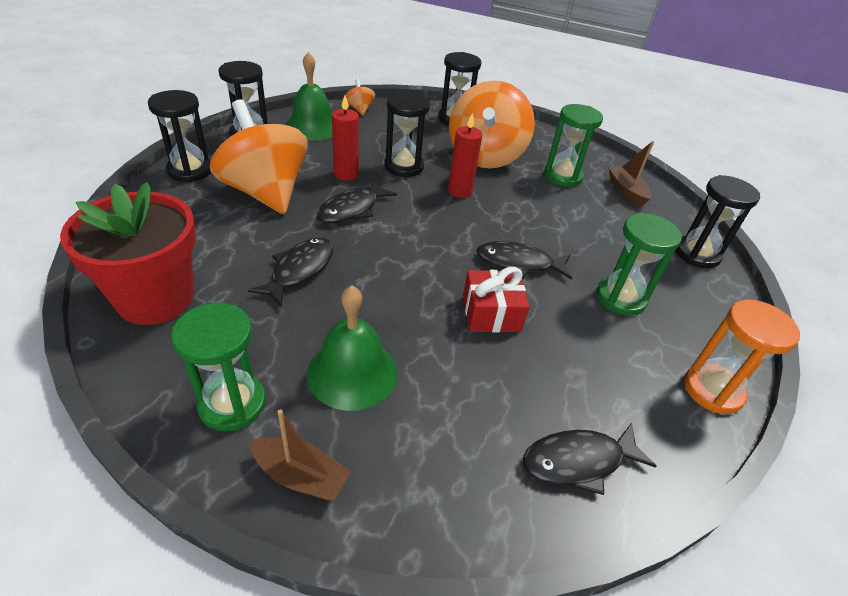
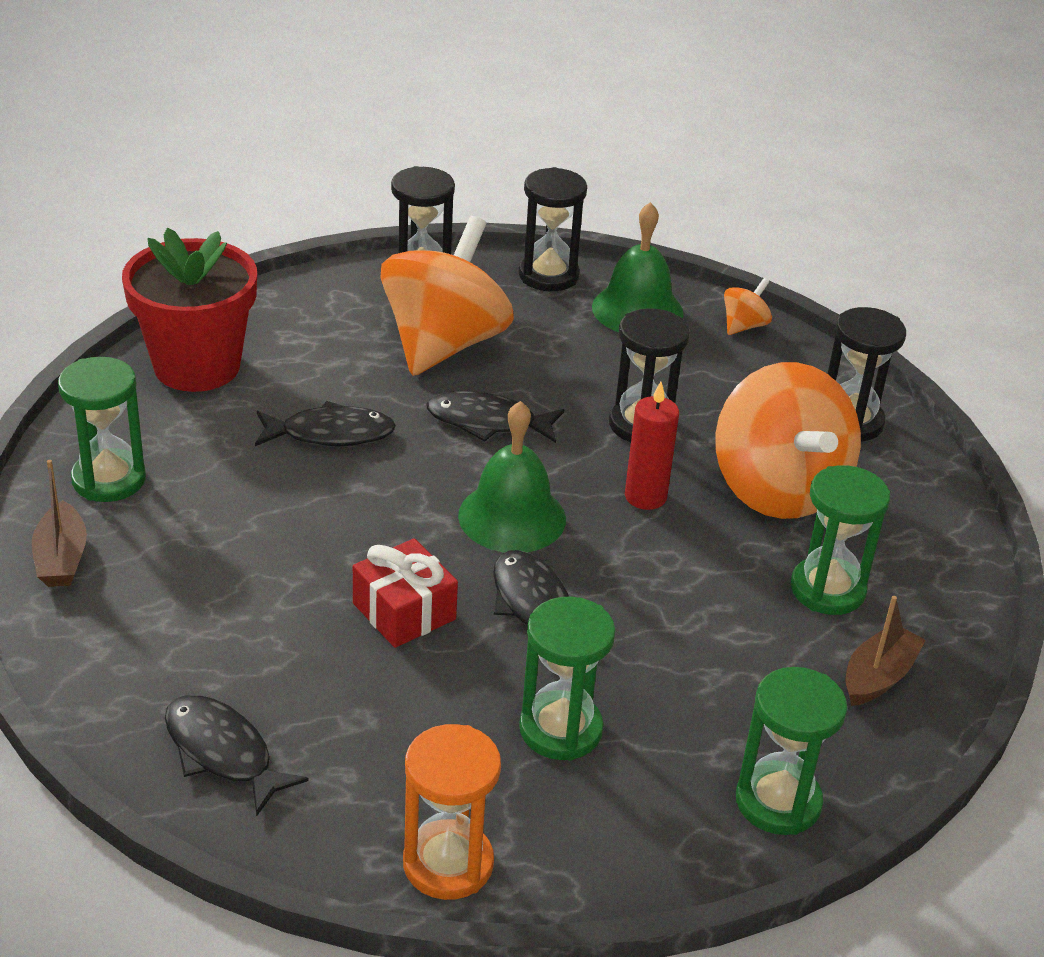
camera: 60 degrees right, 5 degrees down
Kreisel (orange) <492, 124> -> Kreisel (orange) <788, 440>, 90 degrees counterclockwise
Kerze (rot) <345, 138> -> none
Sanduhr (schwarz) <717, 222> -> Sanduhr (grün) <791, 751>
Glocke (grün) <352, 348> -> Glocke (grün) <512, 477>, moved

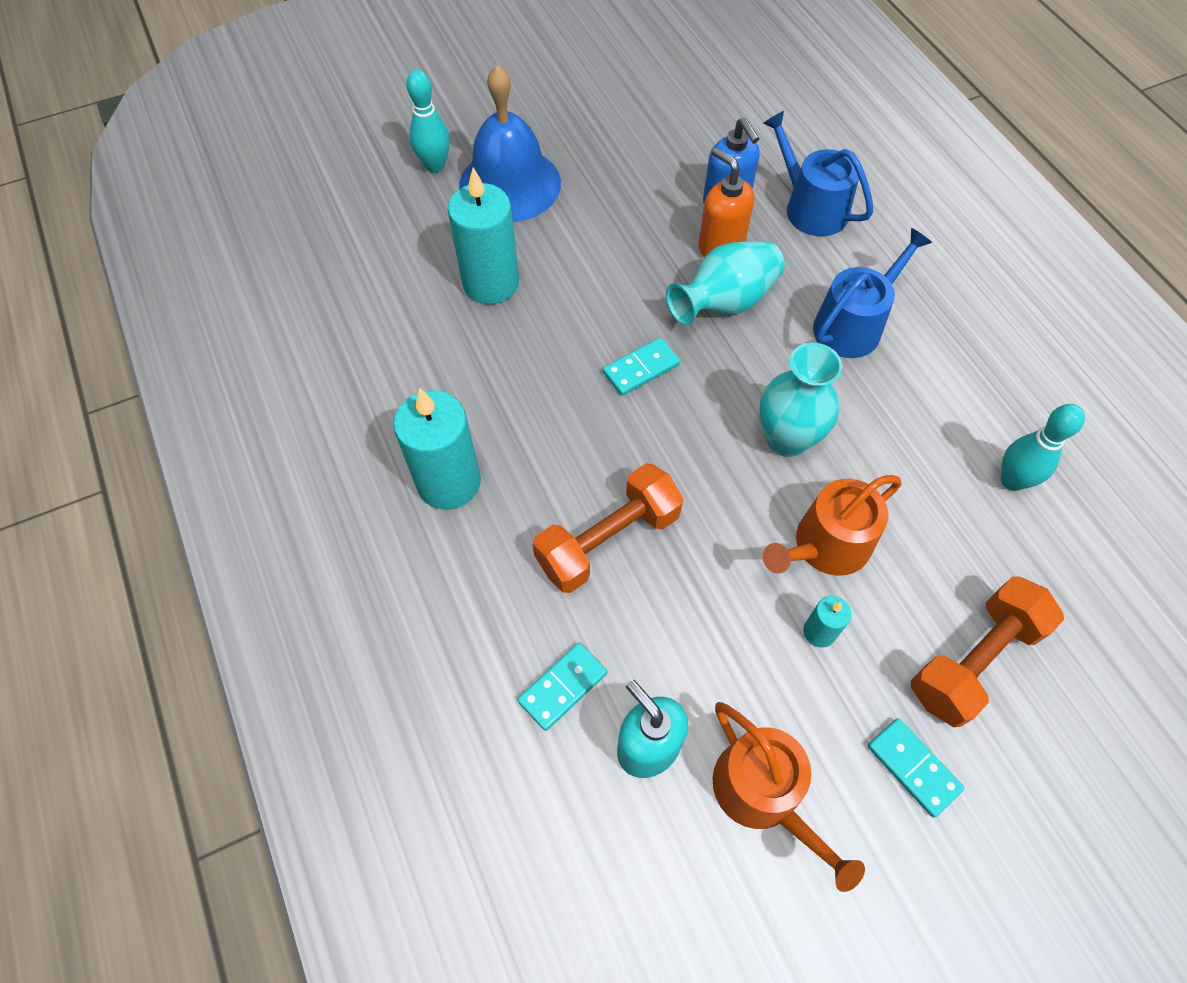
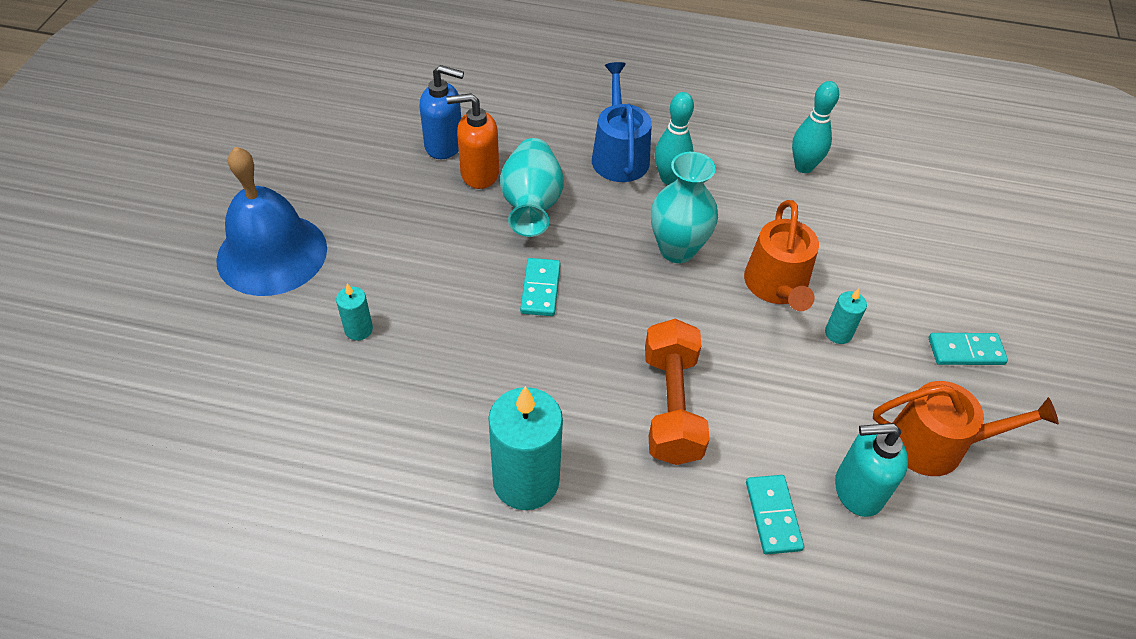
camera: 55 degrees left, 10 degrees down
Bowlingkegel (türkis) <428, 121> -> Bowlingkegel (türkis) <674, 138>, moved
Gießkanne (blau) <818, 173> -> none
Kerze (türkis) <483, 235> -> Kerze (türkis) <354, 312>, x0.47
Hantel (orange) <987, 651> -> none

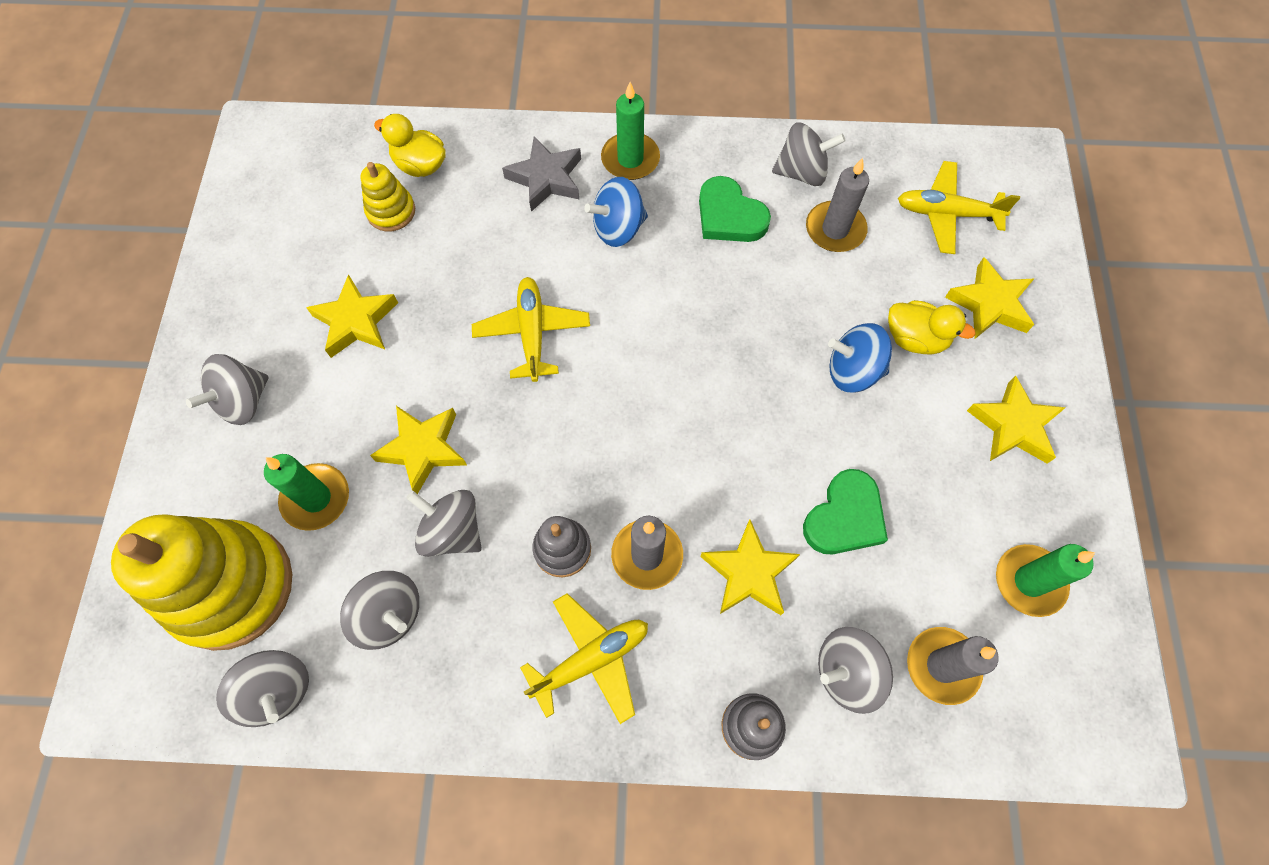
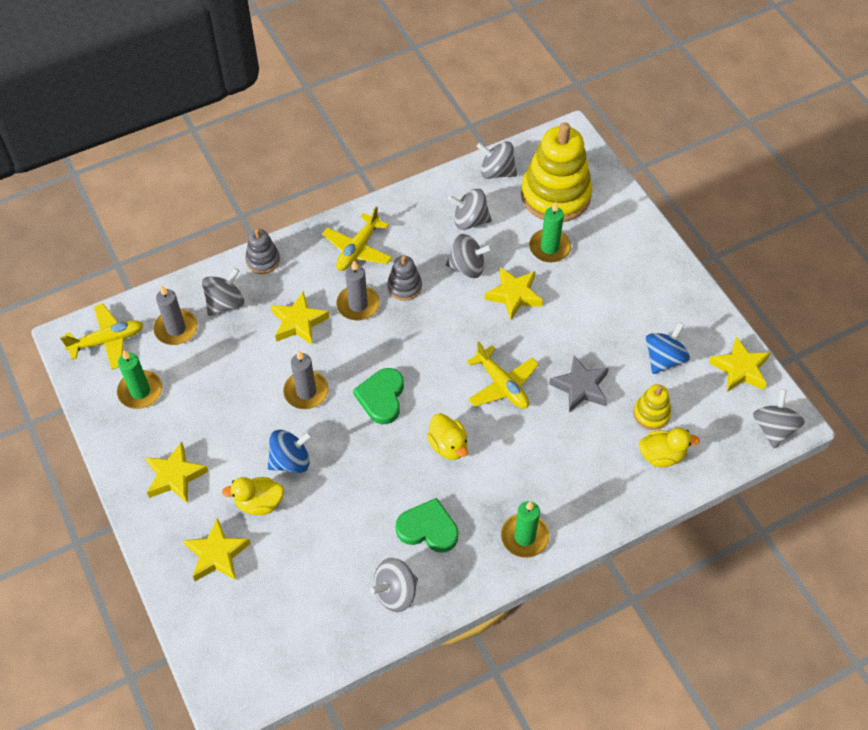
camera: 150 degrees right, 10 degrees down
Stern (grau) <541, 174> -> Stern (grau) <579, 384>, moved
Kerze (grau) <837, 205> -> Kerze (grau) <306, 380>, moved
Flugzeug (gelb) <959, 207> -> Flugzeug (gelb) <102, 337>, moved
Kreisel (blau) <616, 212> -> Kreisel (blau) <668, 348>, moved
Stern (gelb) <352, 316> -> Stern (gelb) <739, 364>, moved
Kreisel (grau) <227, 389> -> Kreisel (grau) <779, 419>, moved
Herz (grün) <845, 511> -> Herz (grün) <378, 396>, moved
none -> Ente (gelb) <447, 436>

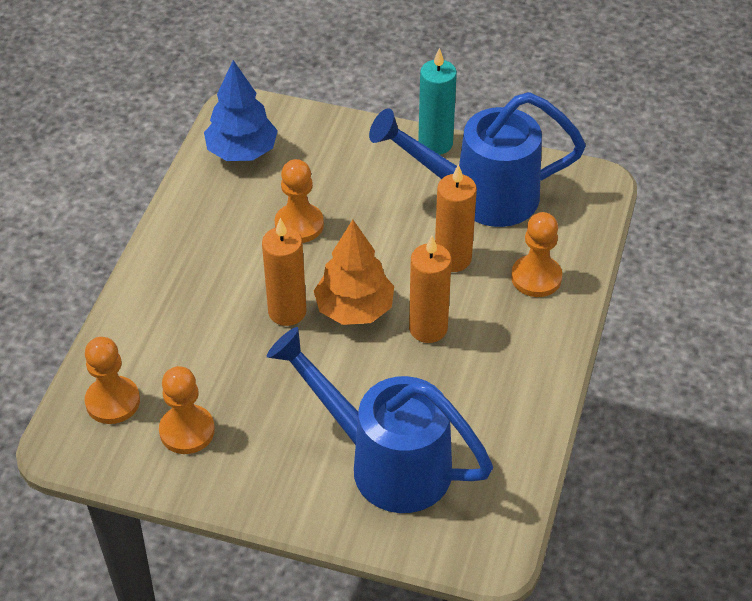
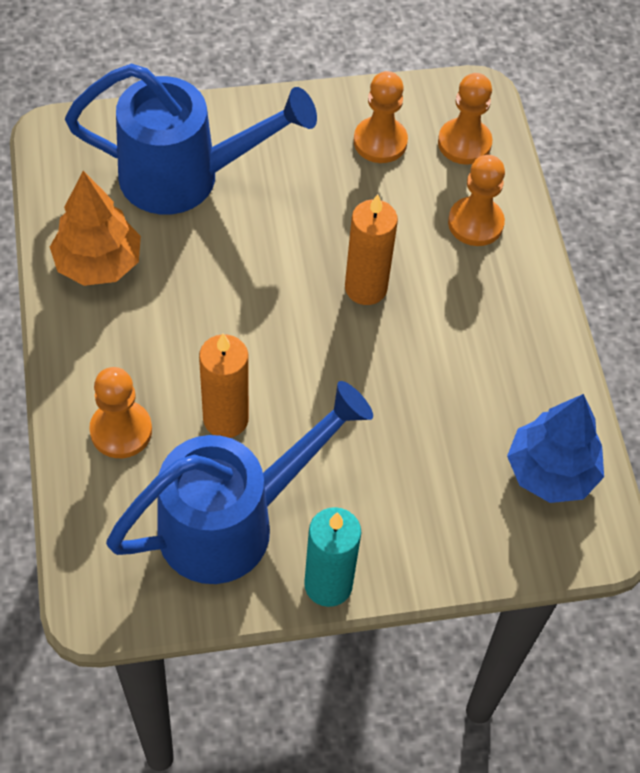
camera: 150 degrees right, 10 degrees up
Bauer (orange) <299, 201> -> Bauer (orange) <476, 200>, moved
Baum (orange) <354, 272> -> Baum (orange) <95, 228>, moved
Kerze (orange) <430, 289> -> none

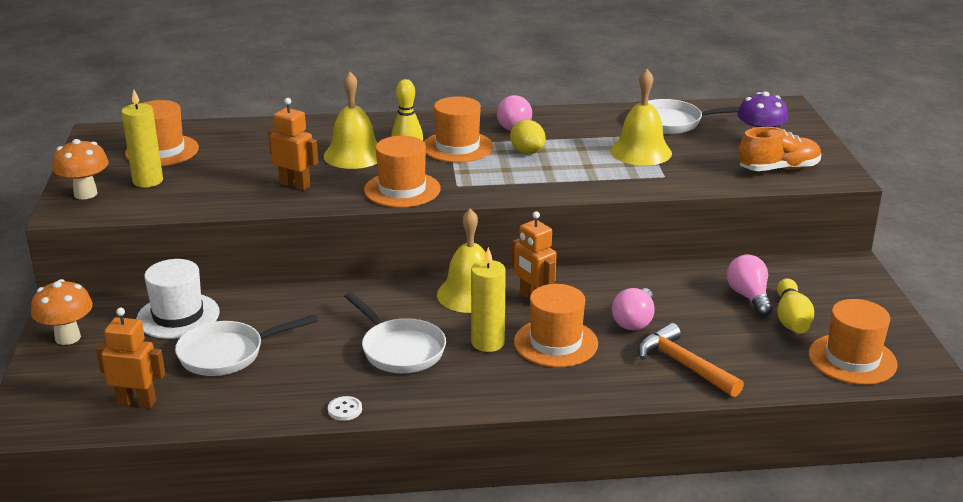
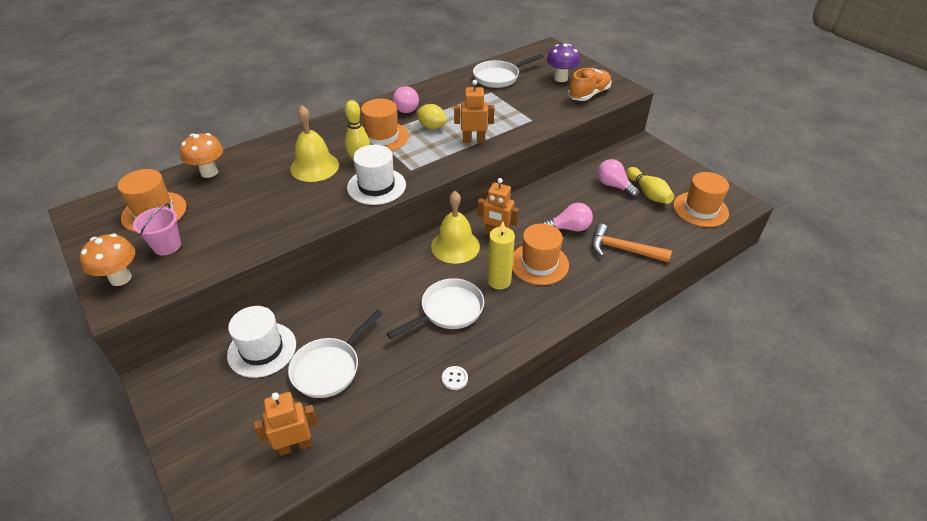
camera: 30 degrees left, 15 degrees up
Glocke (gelb) <641, 117> -> none
Kerze (gelb) <142, 139> -> Eimer (rosa) <157, 229>
Roboter (orange) <293, 144> -> Roboter (orange) <474, 111>, moved
Hut (orange) <402, 172> -> Hut (weiß) <376, 175>
Pilz (orange) <62, 312> -> Pilz (orange) <201, 155>, moved
Glühbirne (rosa) <633, 309> -> Glühbirne (rosa) <567, 217>, 90 degrees counterclockwise
Pfanne (weiß) <395, 332> -> Pfanne (weiß) <435, 308>, 60 degrees counterclockwise

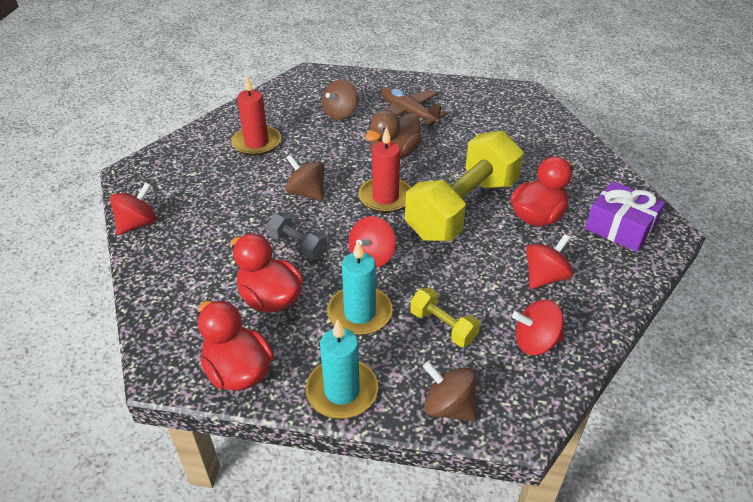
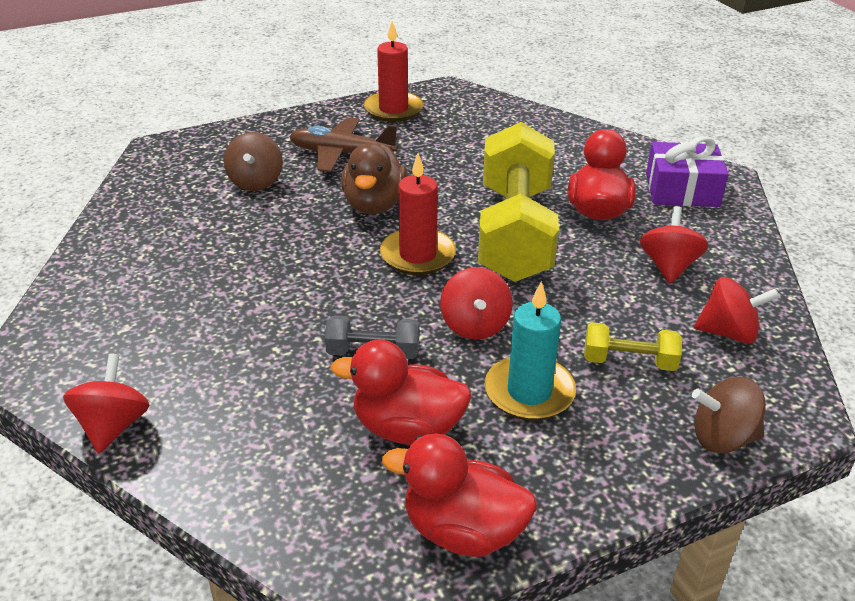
camera: 35 degrees left, 5 degrees down
Kerze (rot) <256, 115> -> Kerze (rot) <393, 71>, moved
Kreisel (braun) <305, 177> -> none
Kreisel (rot) <538, 327> -> Kreisel (rot) <736, 310>, 135 degrees counterclockwise
Kerze (türkis) <342, 369> -> none

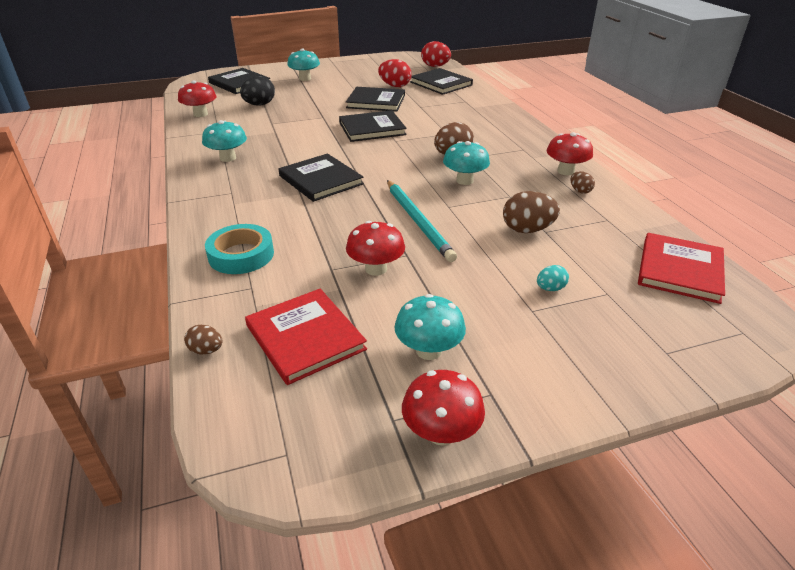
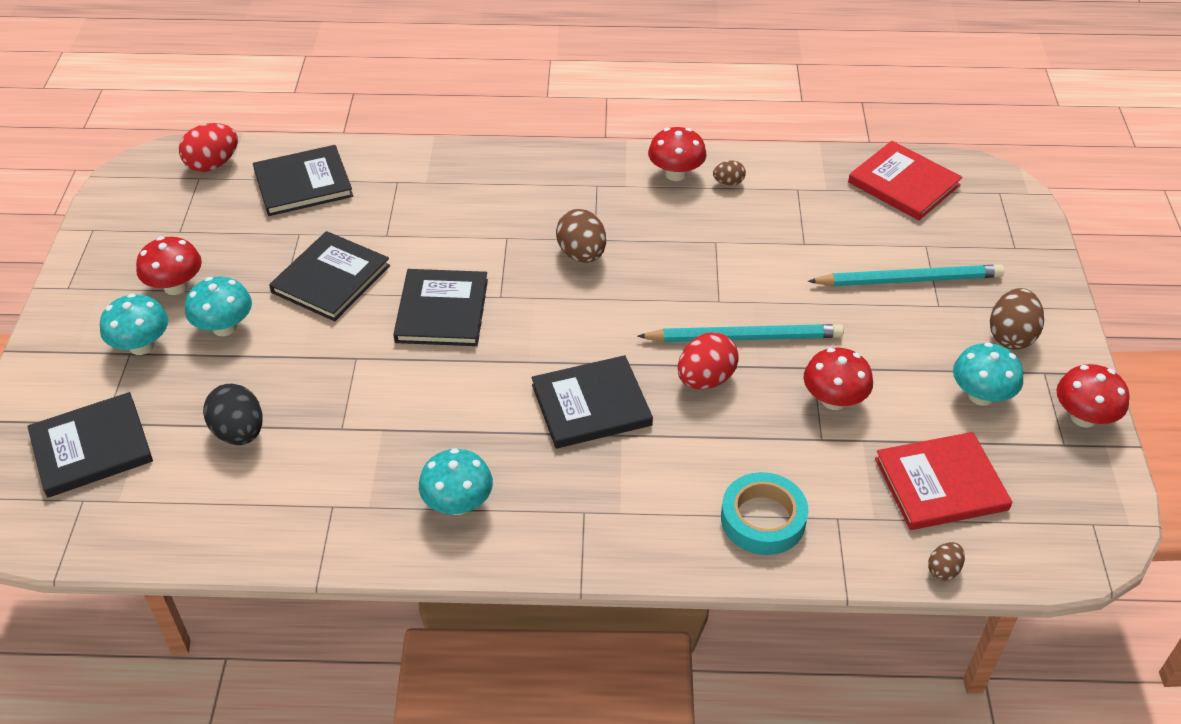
camera: 70 degrees left, 10 degrees up
Ei (rot) <395, 73> -> Ei (rot) <708, 360>, moved
Pilz (rot) <197, 98> -> Pilz (rot) <169, 266>, moved
Pilz (türkis) <466, 163> -> Pilz (türkis) <218, 306>, moved
Ei (braun) <531, 212> -> Ei (braun) <1017, 319>, moved
Ei (türkis) <553, 278> -> Bleistift (türkis) <906, 275>

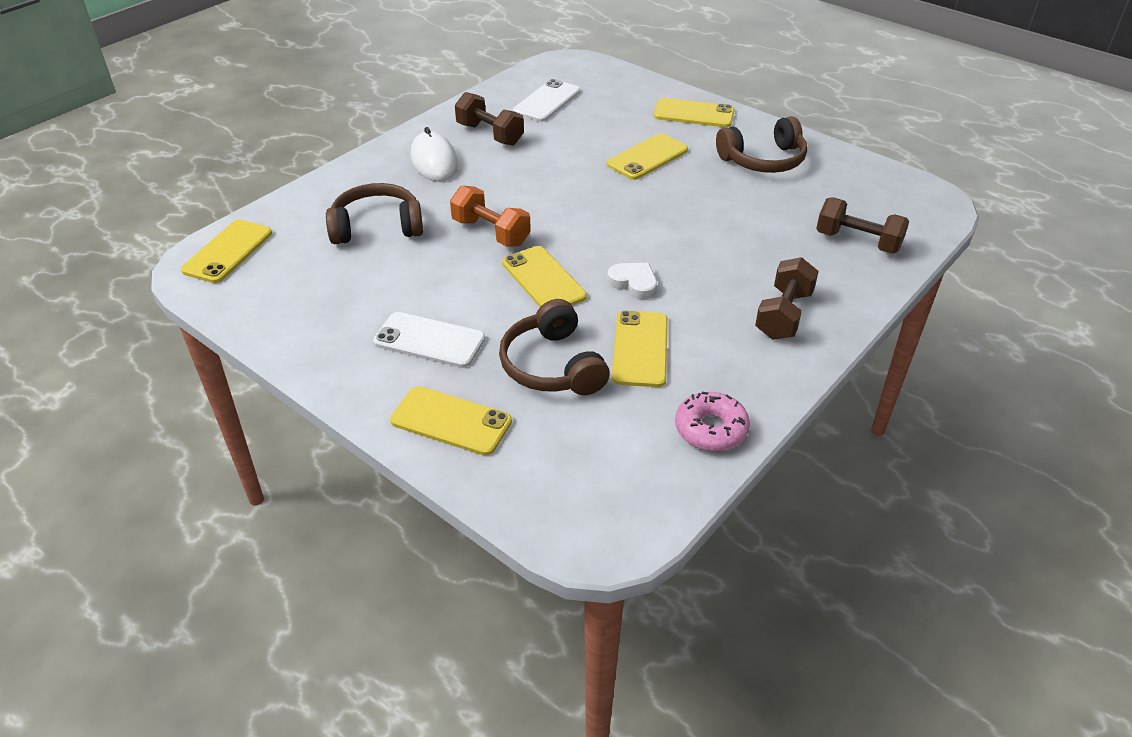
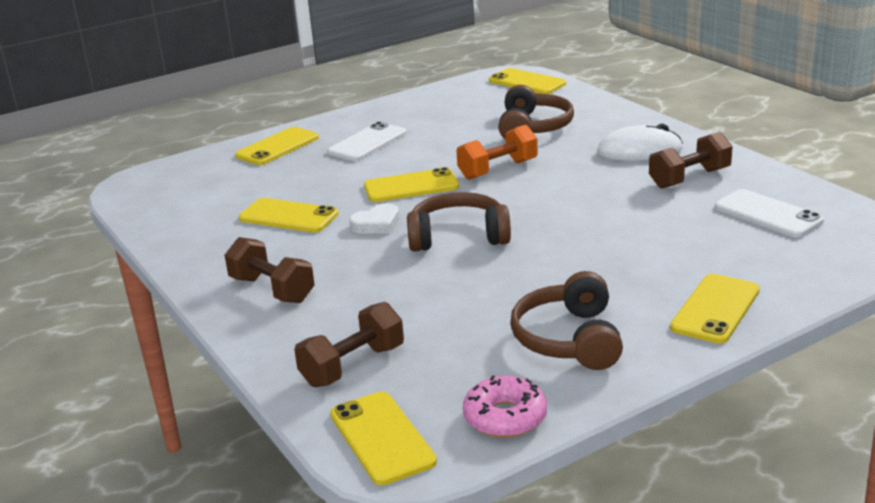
camera: 110 degrees right, 15 degrees down
Handy (gelb) <647, 156> -> Handy (gelb) <383, 438>, moved
Kopfhörer (braun) <554, 347> -> Kopfhörer (braun) <459, 222>, moved
Donut (rosa) <712, 421> -> Donut (rosa) <505, 406>, moved

